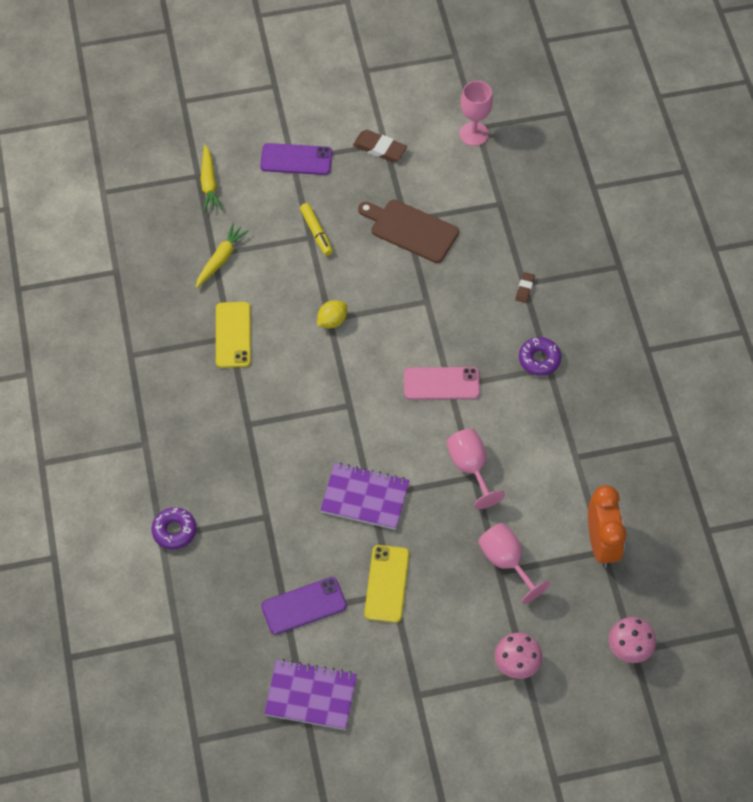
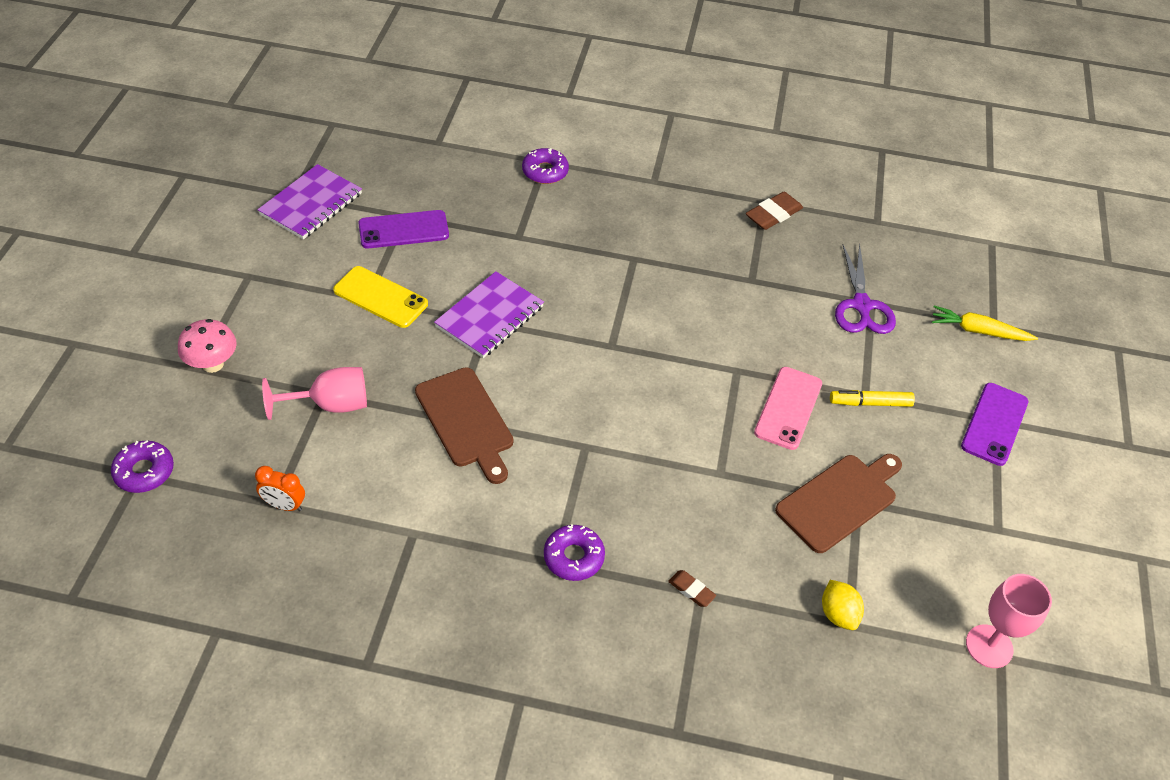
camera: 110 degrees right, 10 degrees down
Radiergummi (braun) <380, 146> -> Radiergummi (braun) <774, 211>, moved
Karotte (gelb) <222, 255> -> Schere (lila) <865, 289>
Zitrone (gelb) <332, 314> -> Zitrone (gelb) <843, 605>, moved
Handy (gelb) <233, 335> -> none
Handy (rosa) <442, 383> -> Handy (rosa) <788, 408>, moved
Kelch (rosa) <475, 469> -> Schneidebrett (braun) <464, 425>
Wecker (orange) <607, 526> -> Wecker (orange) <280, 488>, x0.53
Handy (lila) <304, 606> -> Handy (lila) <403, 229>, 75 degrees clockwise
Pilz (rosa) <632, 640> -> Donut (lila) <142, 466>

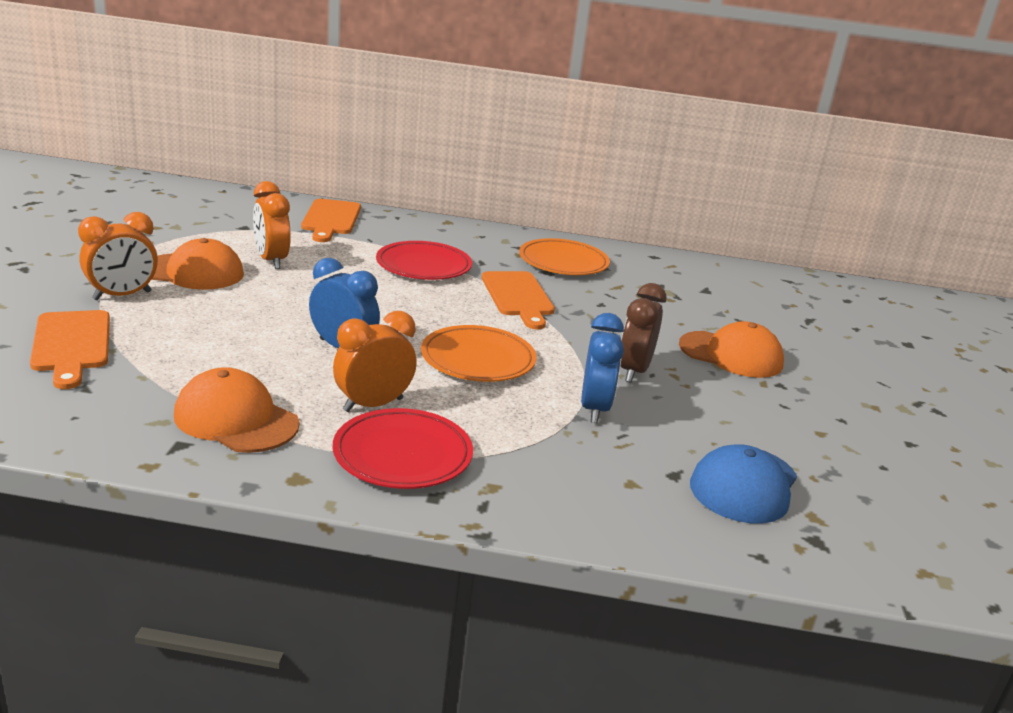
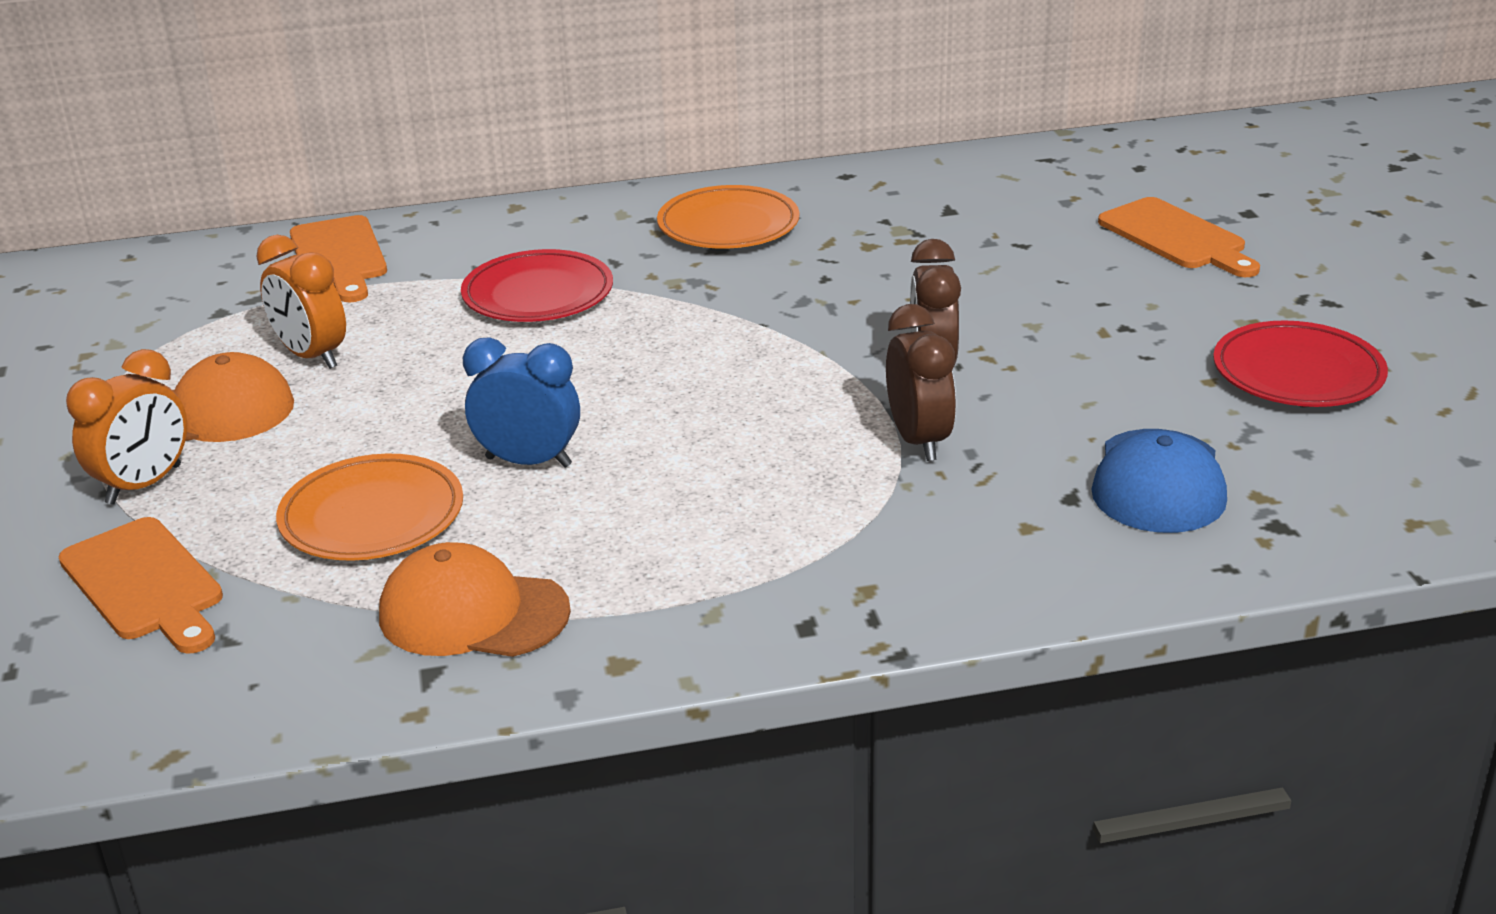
camera: 15 degrees left, 5 degrees up
Schneidebrett (orange) <518, 300> -> Schneidebrett (orange) <1179, 237>, moved
Wecker (orange) <375, 361> -> none
Wecker (blau) <602, 368> -> Wecker (braun) <921, 382>
Kappe (orange) <731, 349> -> none
Teller (orange) <479, 353> -> Teller (orange) <369, 507>, moved
Teller (rot) <403, 448> -> Teller (rot) <1300, 364>, moved

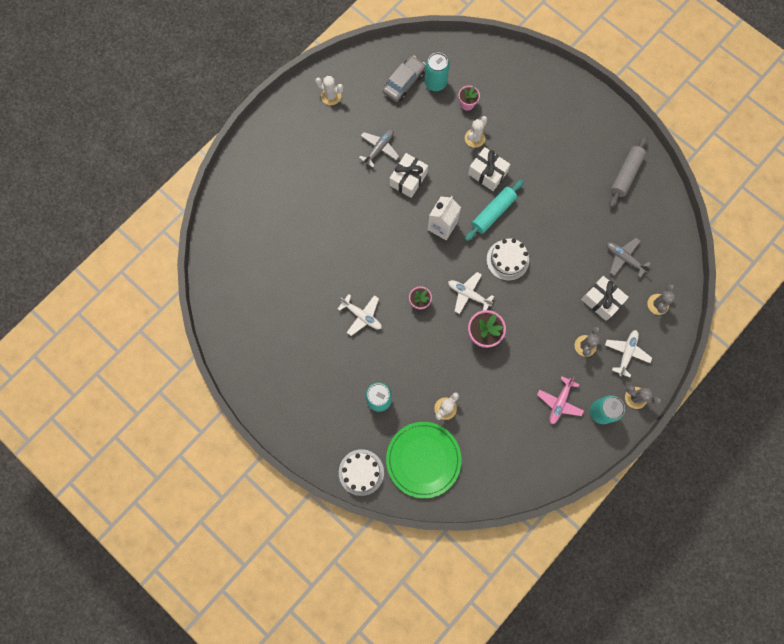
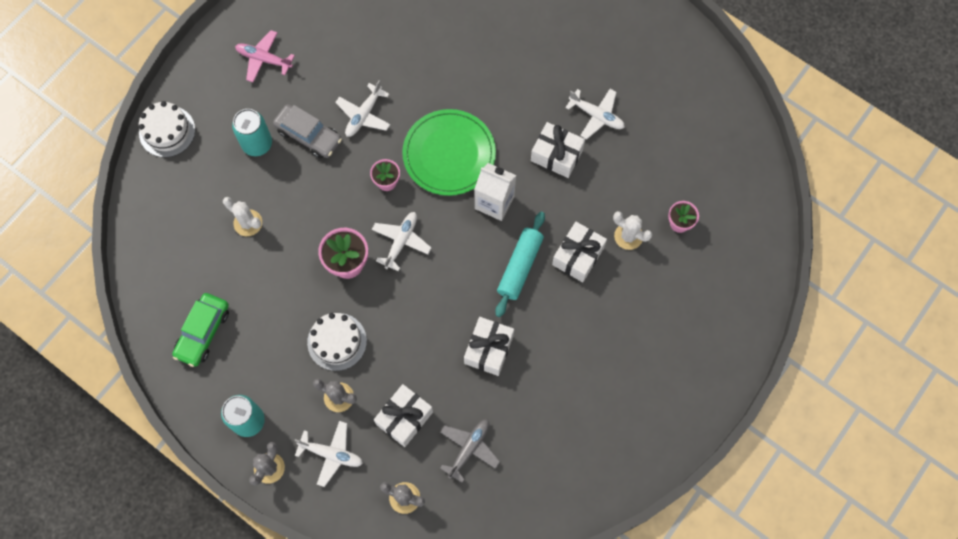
camera: 85 degrees right, 5 degrees down
Dose (türkis) <437, 71> -> none
Auto (grau) <404, 79> -> Auto (grau) <307, 131>, moved
Kaktus (weiß) <329, 90> -> none
Flugzeug (grau) <379, 148> -> Flugzeug (weiß) <595, 114>
Nudelholz (grau) <628, 172> -> none
Nudelholz (türkis) <494, 210> -> Nudelholz (türkis) <520, 264>, 75 degrees clockwise
Kuchen (weiß) <507, 259> -> Kuchen (weiß) <337, 342>, moved
Flugzeug (rosa) <560, 400> -> Flugzeug (rosa) <265, 56>, moved
Teller (grün) <424, 460> -> Teller (grün) <449, 152>, moved
none -> Auto (grün) <200, 330>
none -> Geschenk (weiß) <489, 346>

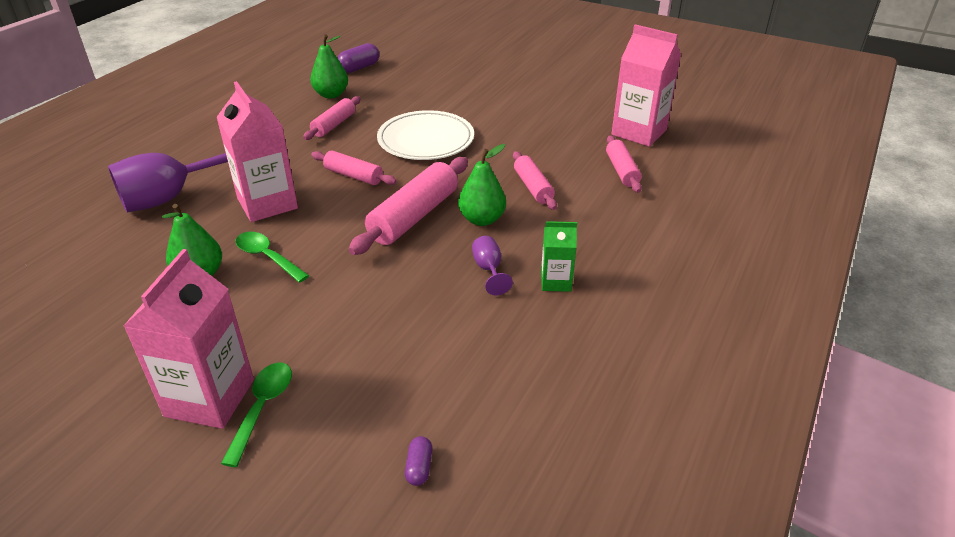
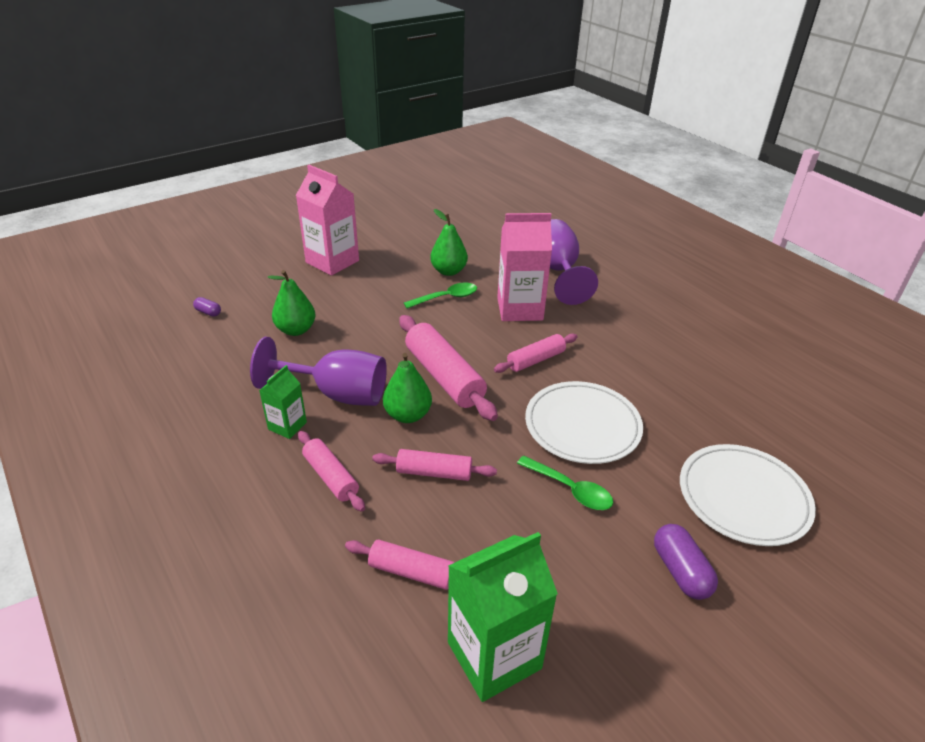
camera: 115 degrees right, 0 degrees up
Getränkekarton (rosa) <646, 85> -> Getränkekarton (grün) <503, 617>
Birne (grün) <329, 66> -> Birne (grün) <292, 303>, moved
Kapsel (lila) <358, 58> -> Kapsel (lila) <686, 562>, moved
Nudelholz (rosa) <332, 118> -> Nudelholz (rosa) <331, 471>, moved
Kelch (lila) <492, 265> -> Kelch (lila) <318, 371>, x2.15
Löffel (grün) <256, 415> -> Löffel (grün) <565, 483>, moved
none -> Teller (weiß) <748, 495>

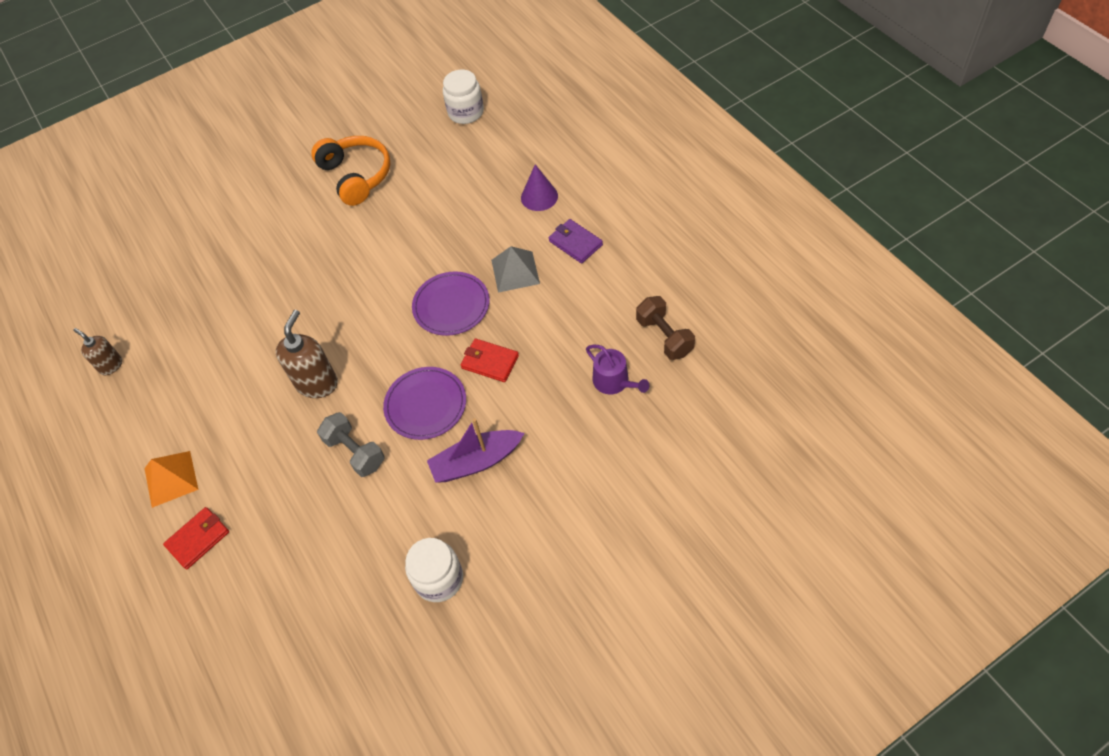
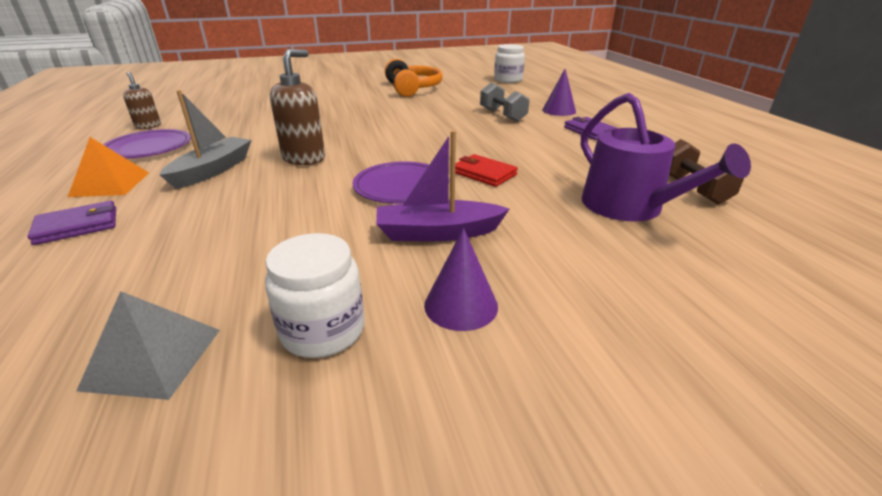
camera: 10 degrees right, 25 degrees down
Pyramide (grau) <515, 269> -> Pyramide (grau) <148, 345>, moved
Teller (lila) <451, 303> -> Teller (lila) <147, 144>, moved
Gießkanne (lila) <617, 369> -> Gießkanne (lila) <666, 157>, x1.72
Hantel (grau) <351, 444> -> Hantel (grau) <504, 102>, moved
Geldbörse (rot) <196, 538> -> Geldbörse (lila) <71, 223>
none -> Boot (grau) <206, 139>
none -> Kegel (lila) <461, 279>

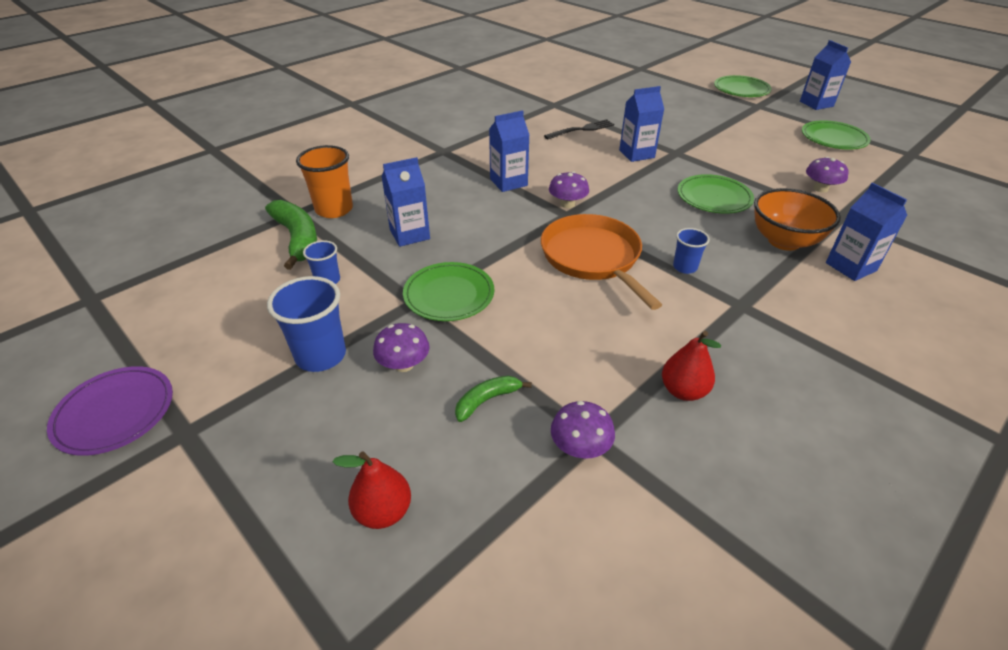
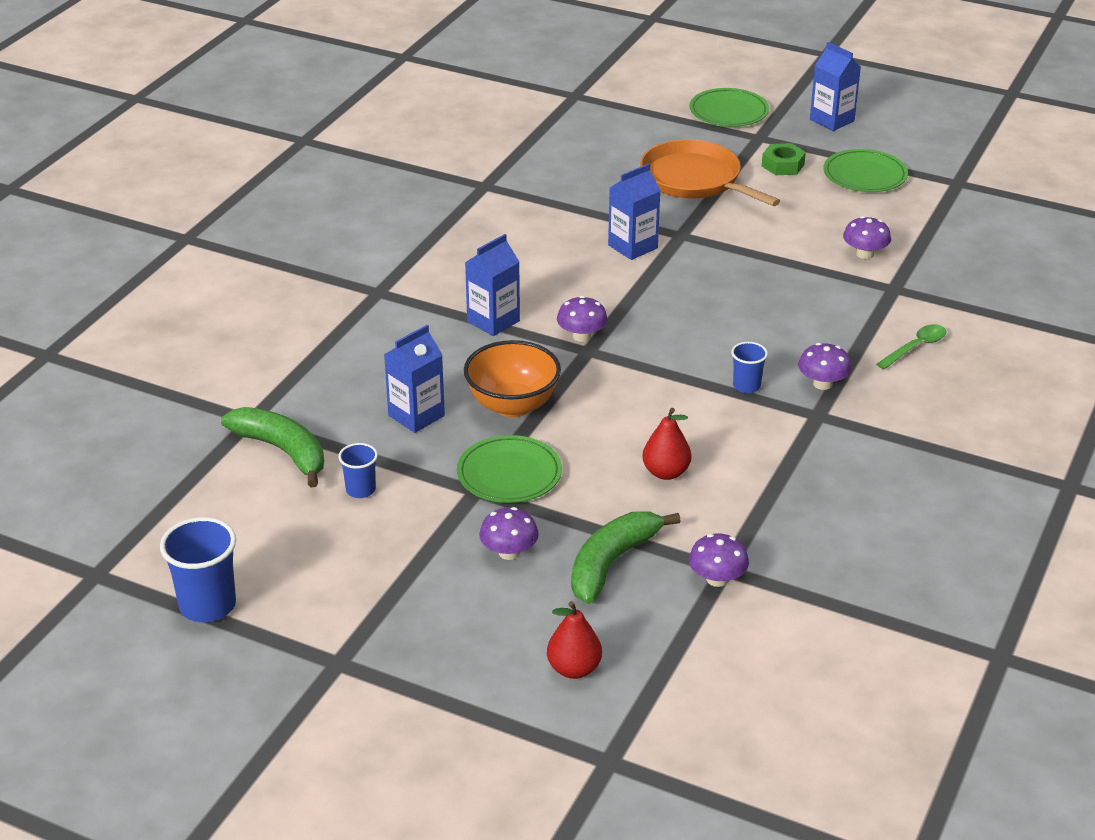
camera: 20 degrees left, 5 degrees down
Gabel (schwarz) <579, 129> -> none
Becher (orange) <324, 181> -> none
Teller (grün) <715, 194> -> none
Getränkekarton (blau) <867, 232> -> Löffel (grün) <911, 346>
Schüssel (orange) <797, 219> -> Schüssel (orange) <512, 378>, moved
Pfanne (orange) <601, 262> -> Pfanne (orange) <710, 173>, moved
Becher (blau) <306, 324> -> Becher (blau) <198, 569>, moved
Birne (rot) <691, 366> -> Birne (rot) <666, 444>, moved
Teller (lila) <110, 411> -> none
Banane (grün) <493, 398> -> Banane (grün) <626, 558>, x1.81
none -> Sechskantmutter (grün) <784, 159>
none -> Pilz (lila) <824, 366>

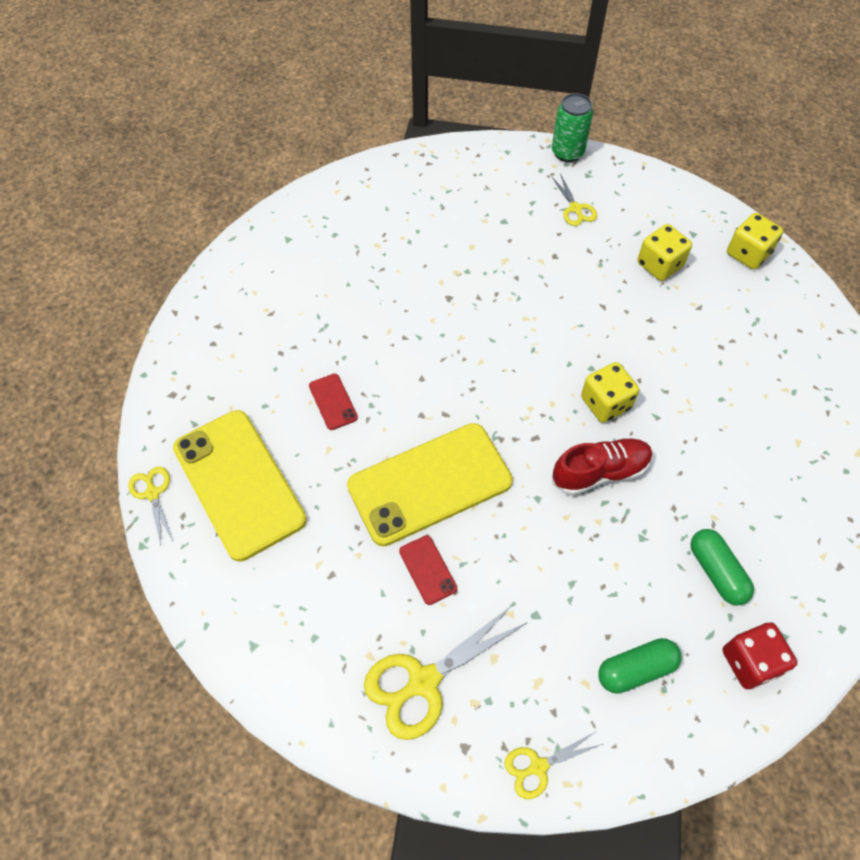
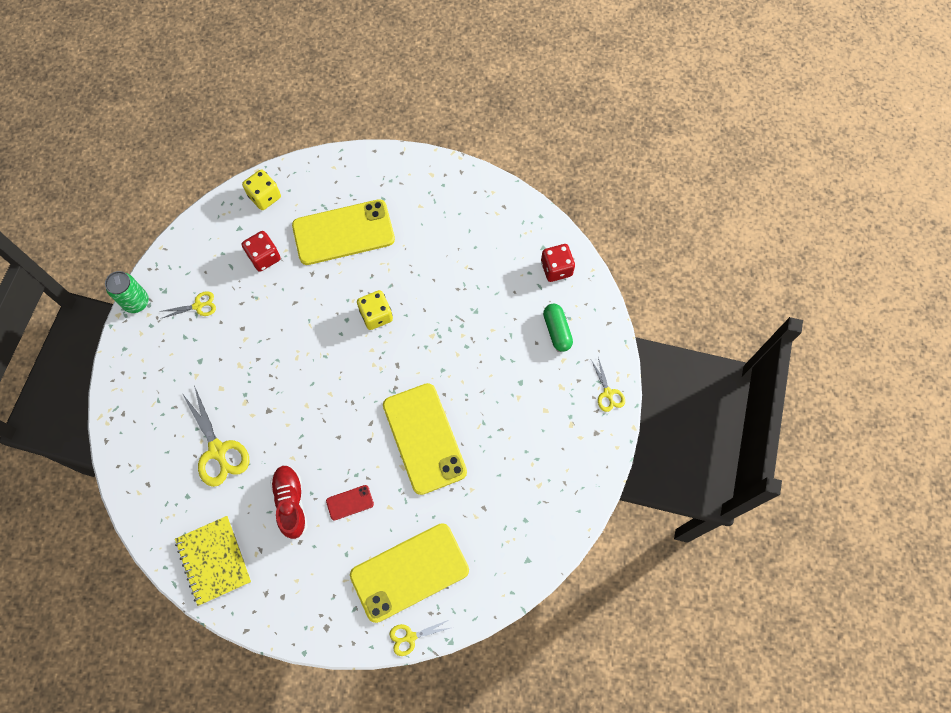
camera: 85 degrees left, 10 degrees up
Spielwürfel (gelb) <665, 252> -> Spielwürfel (rot) <261, 251>
Schuh (rot) <602, 467> -> Schuh (rot) <289, 502>, moved
Kapsel (grün) <722, 567> -> none
Handy (rot) <428, 570> -> none
Schere (gelb) <445, 673> -> Schere (gelb) <215, 436>, moved
none -> Handy (gelb) <343, 232>
none -> Notizbuch (gelb) <213, 561>

